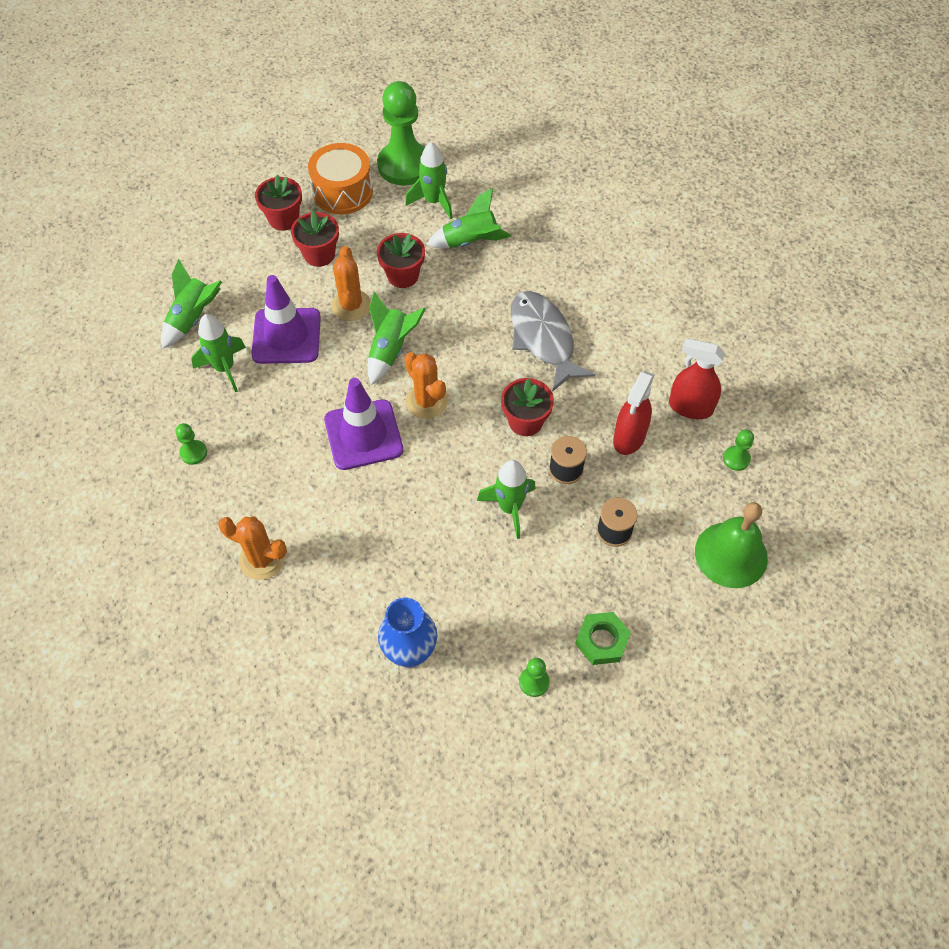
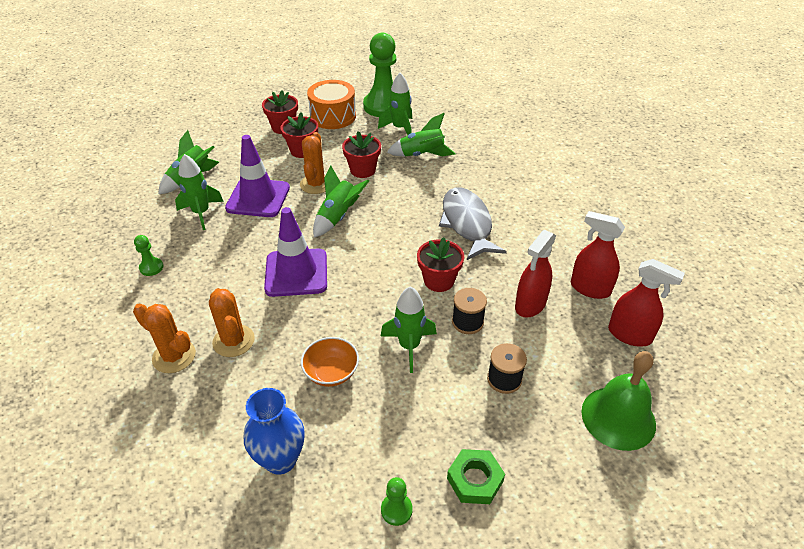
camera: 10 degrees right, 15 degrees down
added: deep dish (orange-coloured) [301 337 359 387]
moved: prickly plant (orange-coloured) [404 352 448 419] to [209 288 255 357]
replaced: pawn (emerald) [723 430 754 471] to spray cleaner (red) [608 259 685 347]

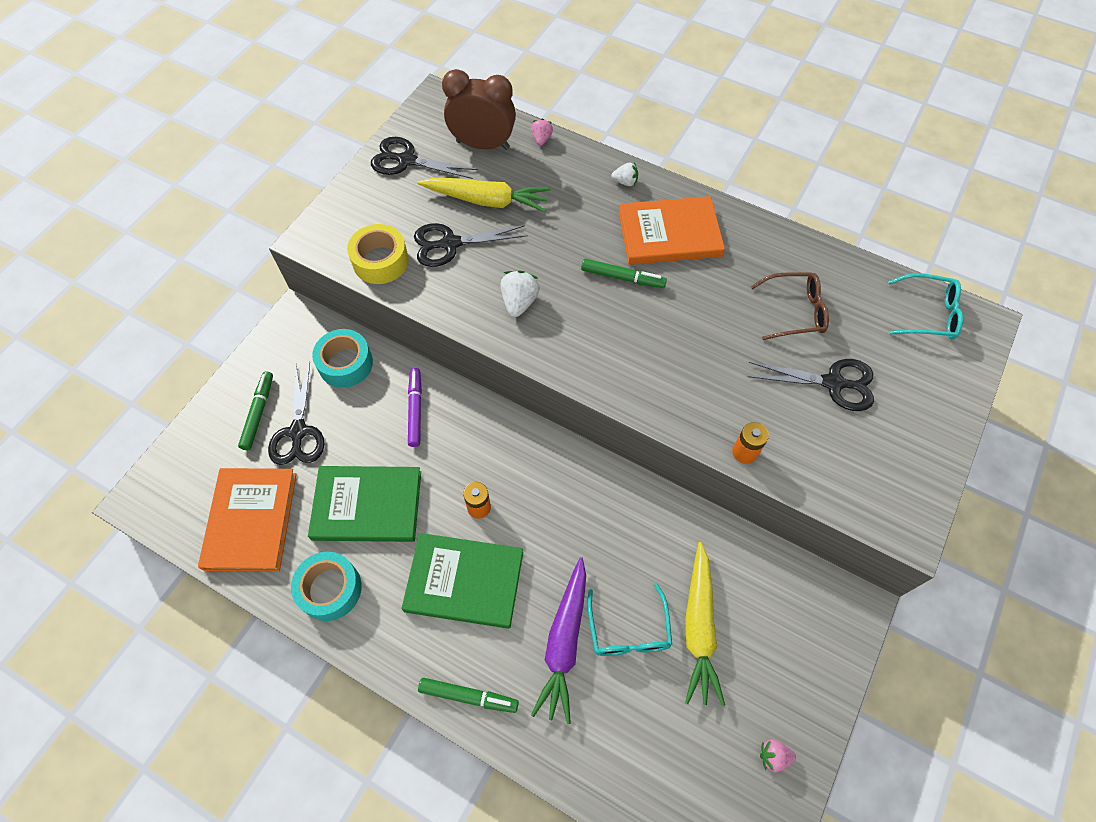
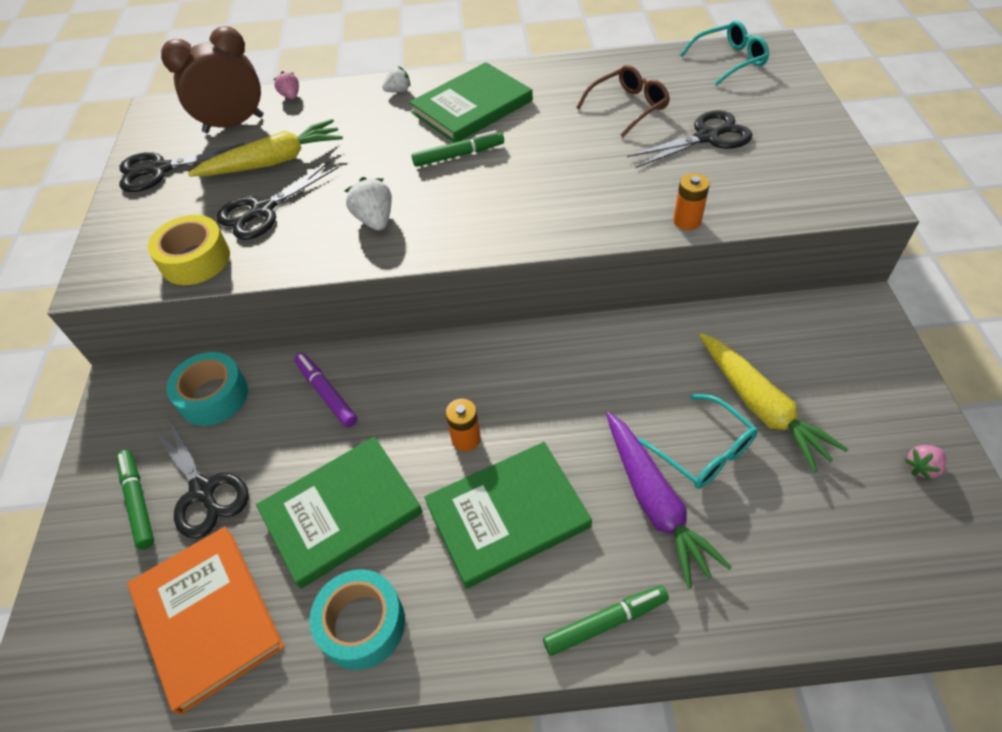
camera: 30 degrees left, 10 degrees down
recoloured: book (orange-coloured) [619 196 725 265] to book (emerald) [409 62 533 143]

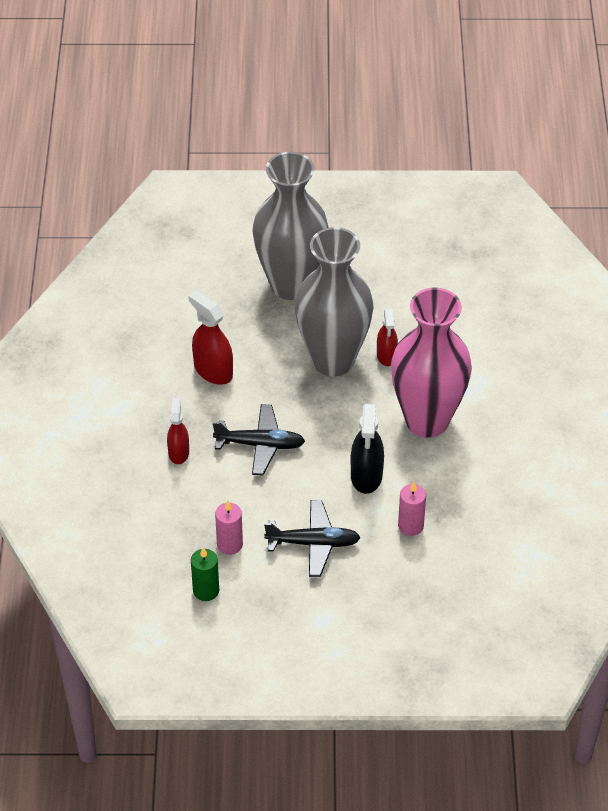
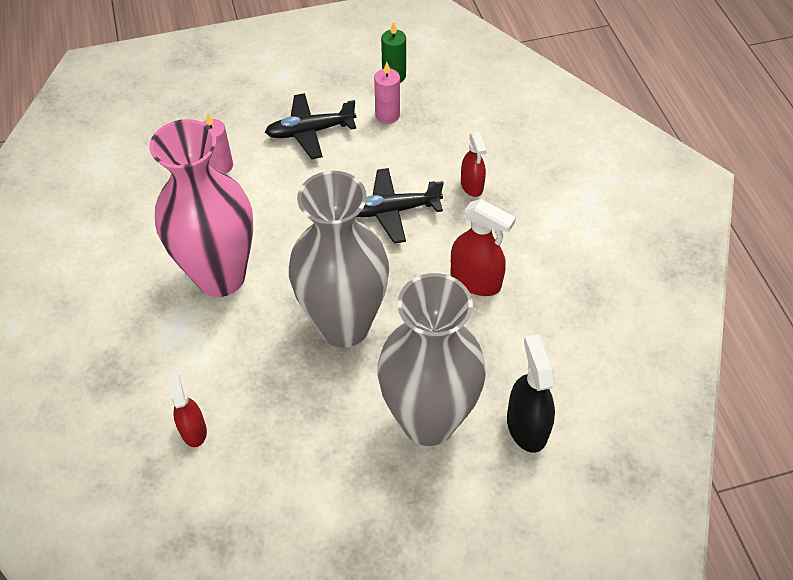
camera: 165 degrees right, 5 degrees up
moved: spray cleaner (ebony) [351 404 384 494] to [507 334 555 453]; spray cleaner (red) [377 308 398 366] to [167 372 207 447]

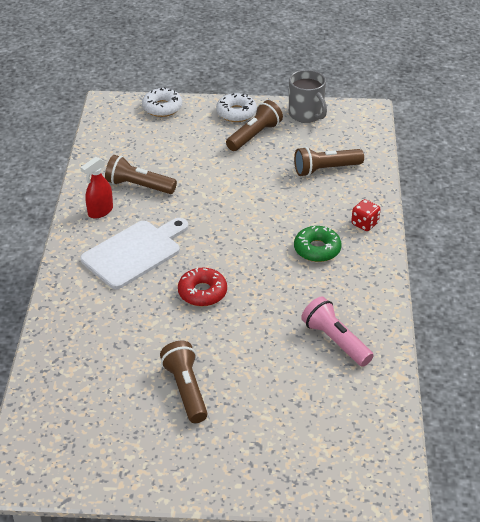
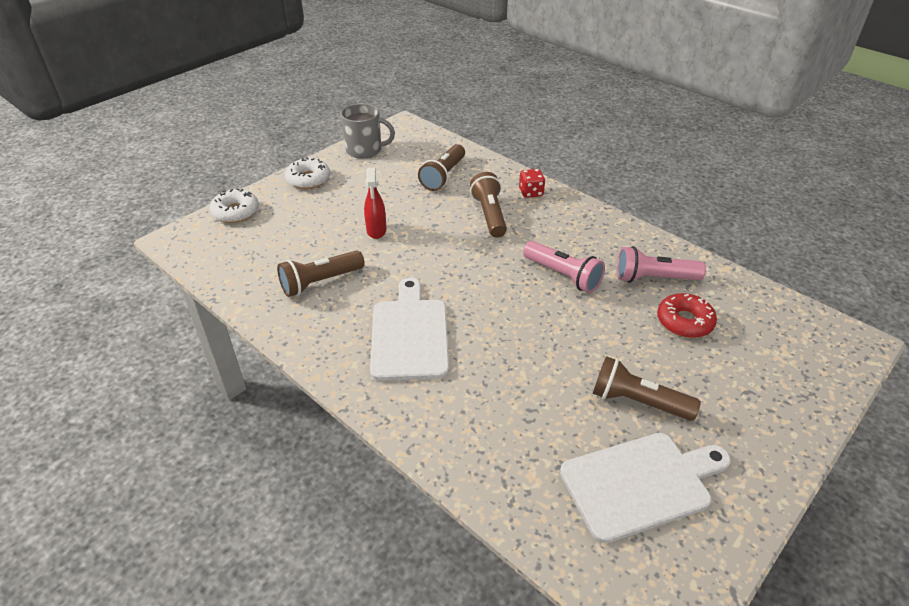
camera: 50 degrees left, 0 degrees up
removed: doughnut (emerald) [294 226 342 262]
added: torch (pink) [523 241 605 293]; bread board (snow-white) [560 433 731 543]
moved: spray cleaner (red) [80 157 113 218] to [364 168 386 239]; doughnut (red) [178 267 227 306] to [657 293 717 338]; torch (brown) [226 100 283 151] to [470 172 507 238]

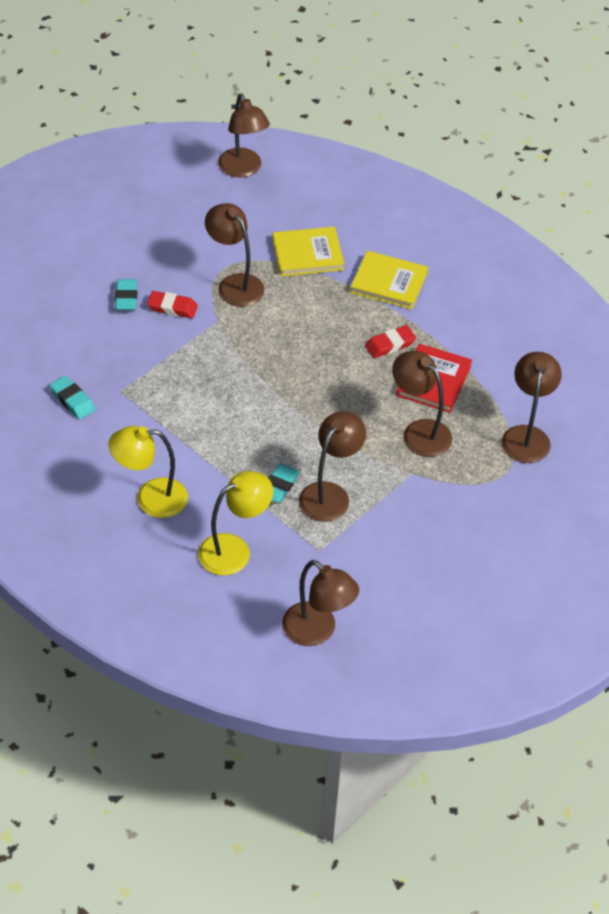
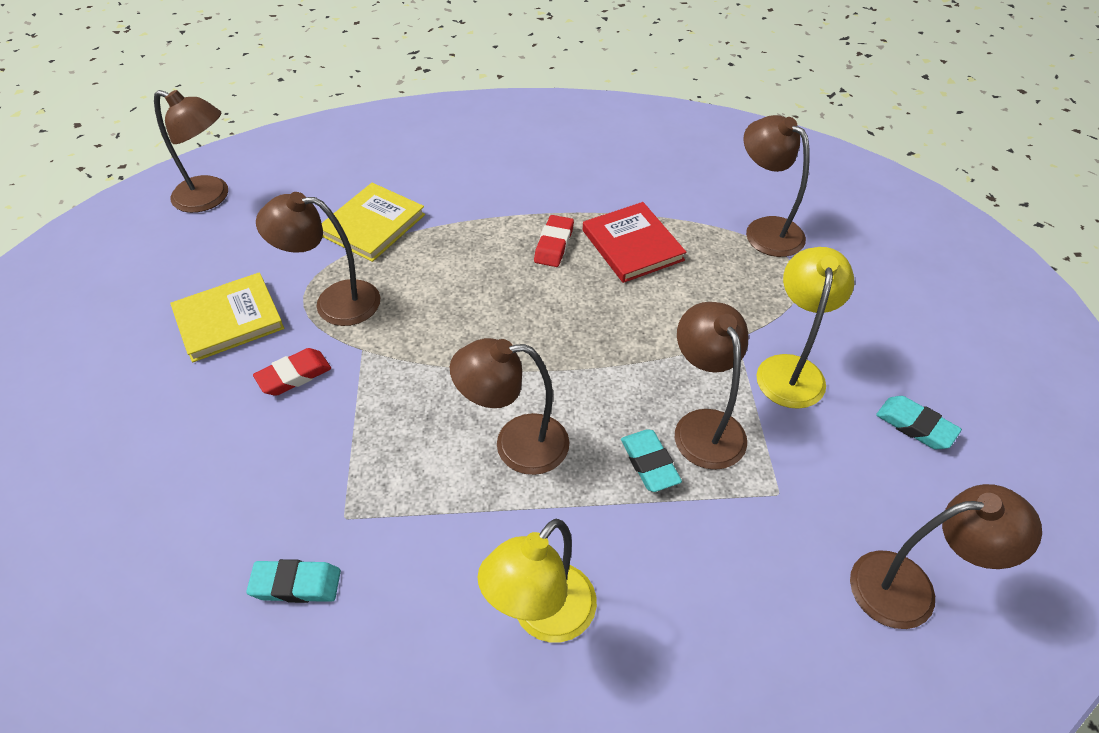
camera: 45 degrees left, 0 degrees up
moved: gum eraser (aqua) [115 279 137 310] to [876 396 962 449]; lamp (golden) [198 471 273 576] to [756 247 854 409]; book (golden) [350 251 428 310] to [170 272 284 363]; lamp (brown) [392 351 452 457] to [450 338 570 475]

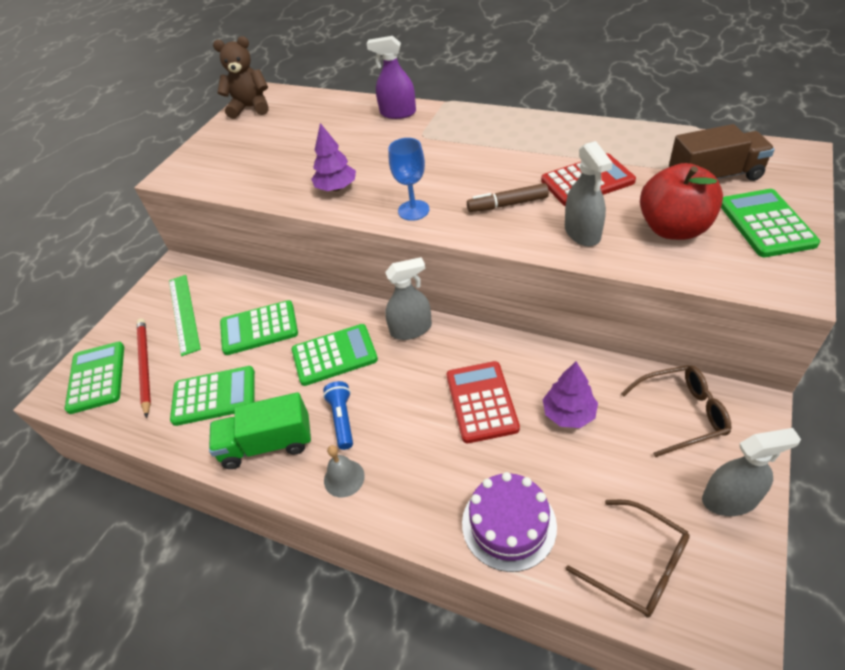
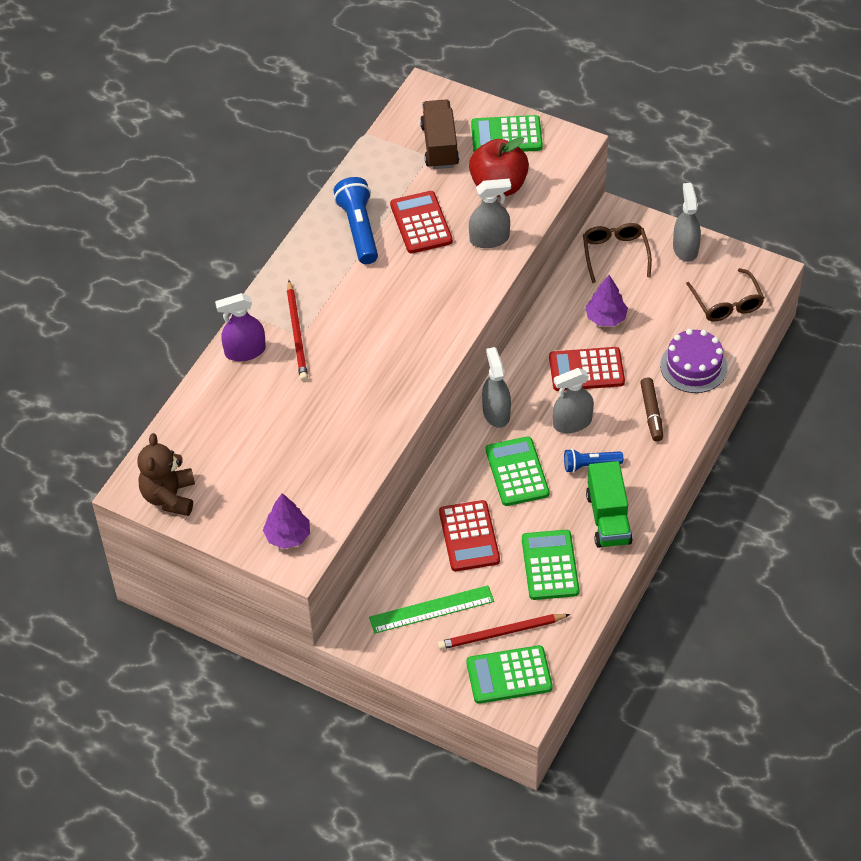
camera: 90 degrees left, 5 degrees up
removed: hand bell (grey) [324 445 365 497]; chalice (blue) [388 138 429 221]
added: pencil (red) [287 280 308 381]; torch (blue) [334 177 378 264]; spray cleaner (grey) [553 368 594 433]
moved: fir tree (purple) [311 123 356 191] to [263 493 310 549]; marker pen (brown) [467 183 549 212] to [640 377 663 441]
recoloured: calculator (emerald) [220 300 298 355] to calculator (red) [439 500 500 571]
turned: spray cleaner (purple) [366 36 416 119] = [215 293 266 361] 60 degrees clockwise; spectacles (brown) [566 500 690 618] = [686 268 765 322] 120 degrees clockwise

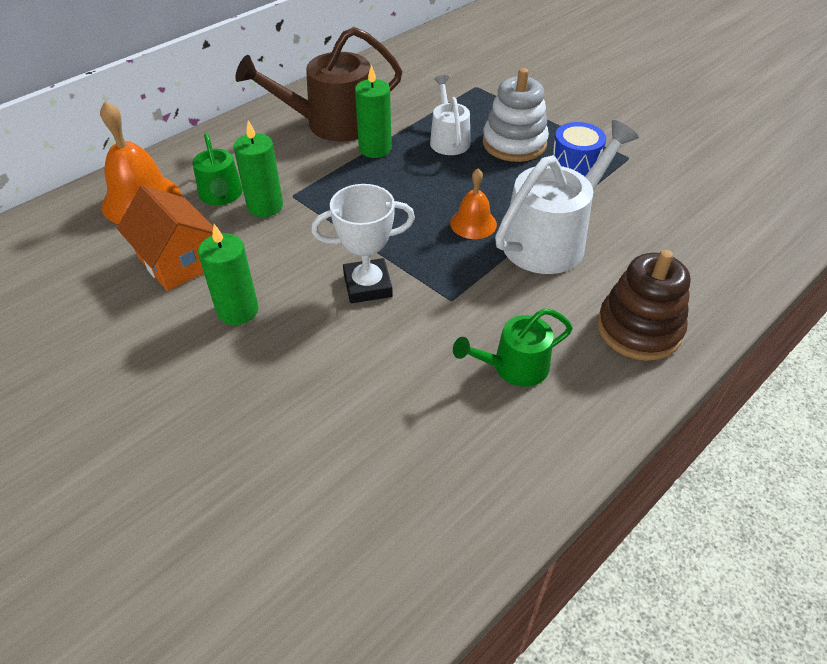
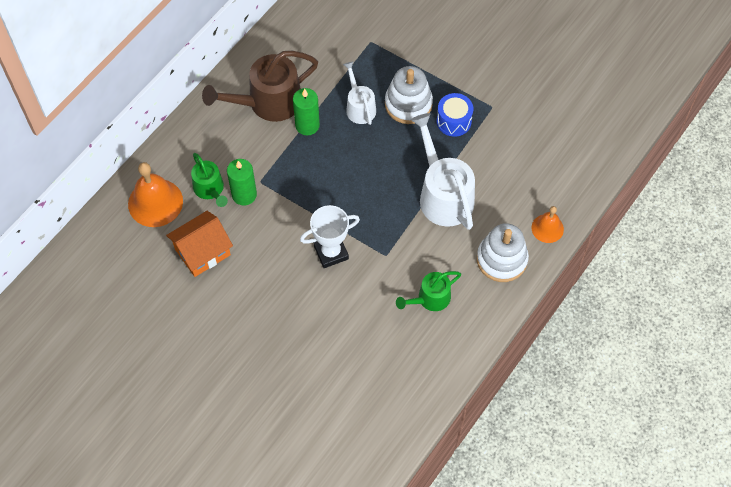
camera: 10 degrees left, 15 degrees up
removed: candle (emerald) [198 224 259 325]
moved: hand bell (orange-coloured) [450 169 497 239] to [532 206 564 243]
recoloured: stacking toy (brown) [598 250 691 361] to stacking toy (snow-white) [477 223 529 282]
turned: toy house (orange-coloured) [117 185 213 291] = [166 211 233 277] 75 degrees counterclockwise; sprinkling can (snow-white) [495 120 639 274] = [411 113 475 230] 60 degrees counterclockwise

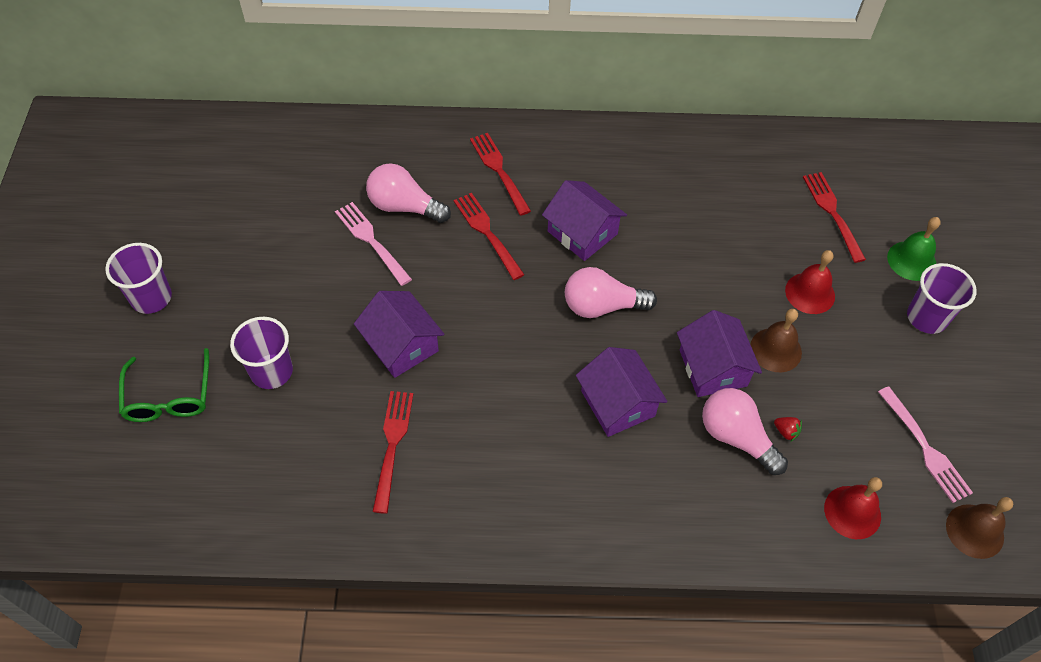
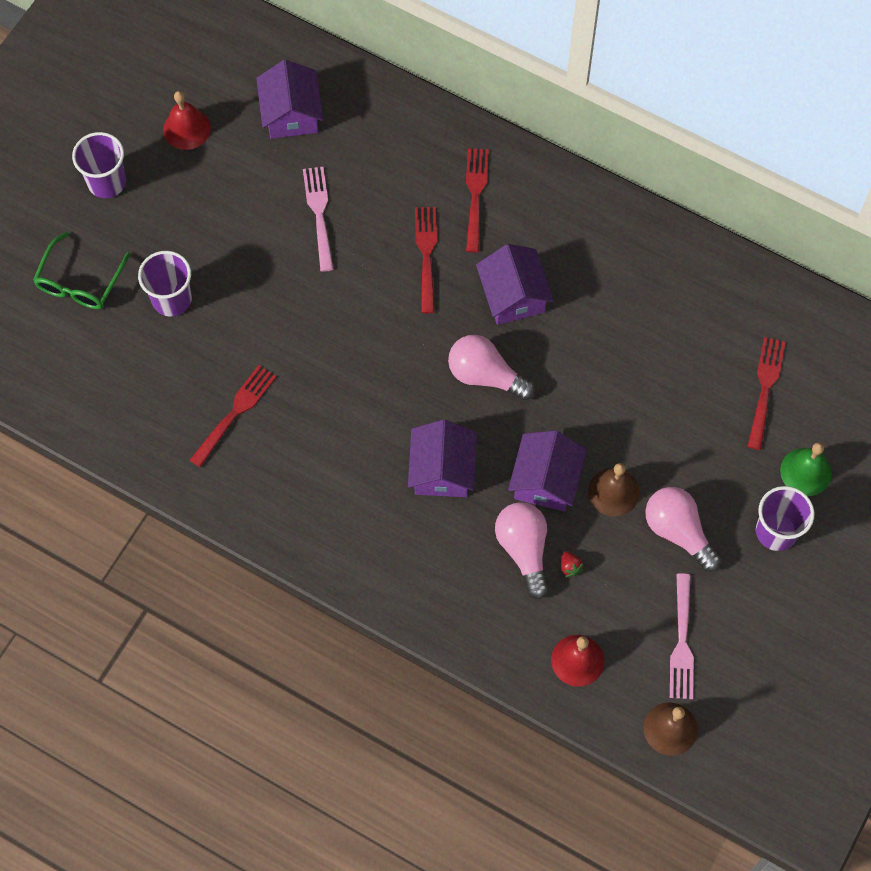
camera: 30 degrees right, 10 degrees up
moved: toy house (purple) [354 291 444 378] to [256 60 323 139]; lightbulb (pink) [366 163 451 223] to [645 487 721 572]; hand bell (red) [785 250 835 314] to [163 91 211 150]

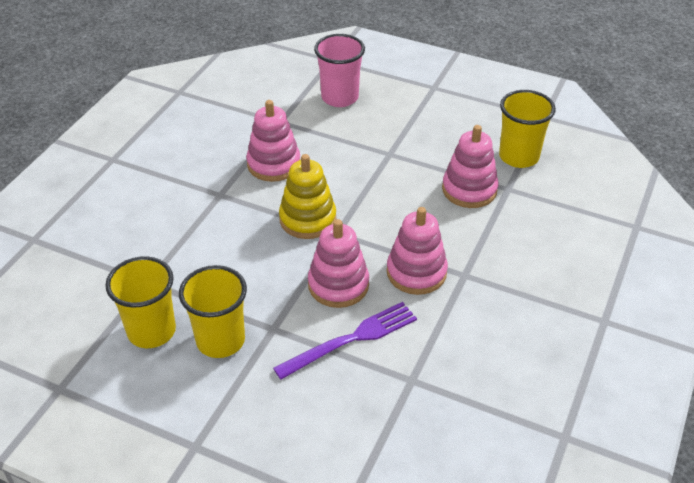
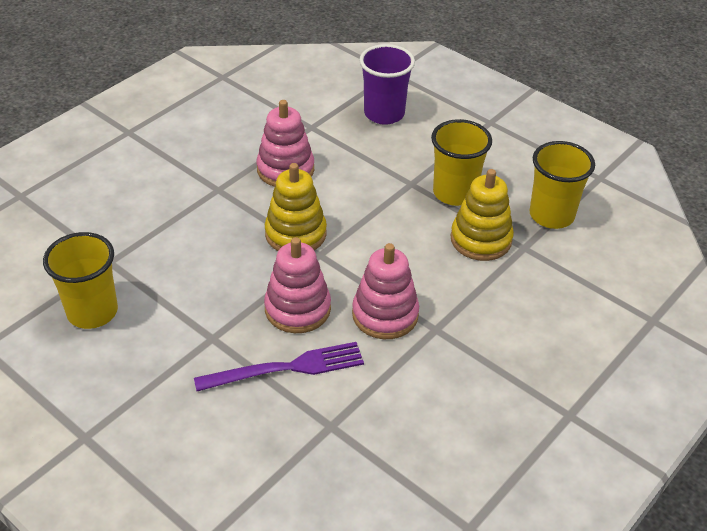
camera: 15 degrees right, 0 degrees up
moved: beaker (golden) [179 265 247 358] to [431 119 492 206]
recoloured: beaker (pink) [314 34 365 107] to beaker (purple) [359 44 415 125]; stacking toy (pink) [442 125 498 208] to stacking toy (golden) [451 169 514 261]

